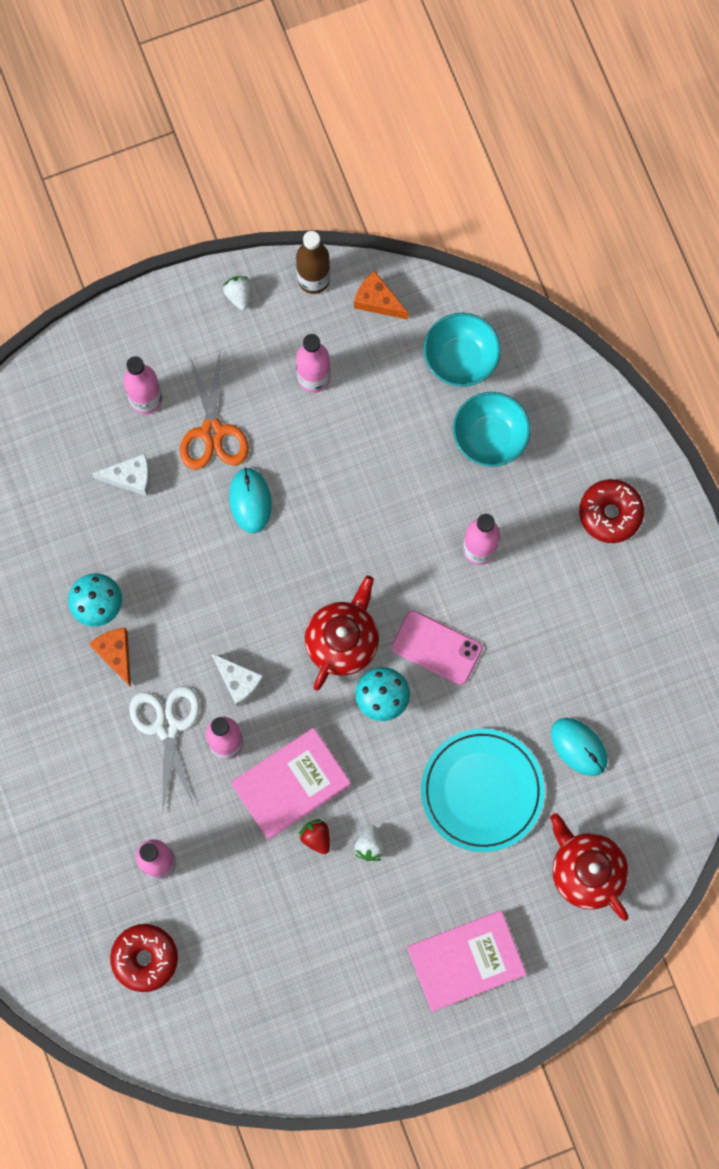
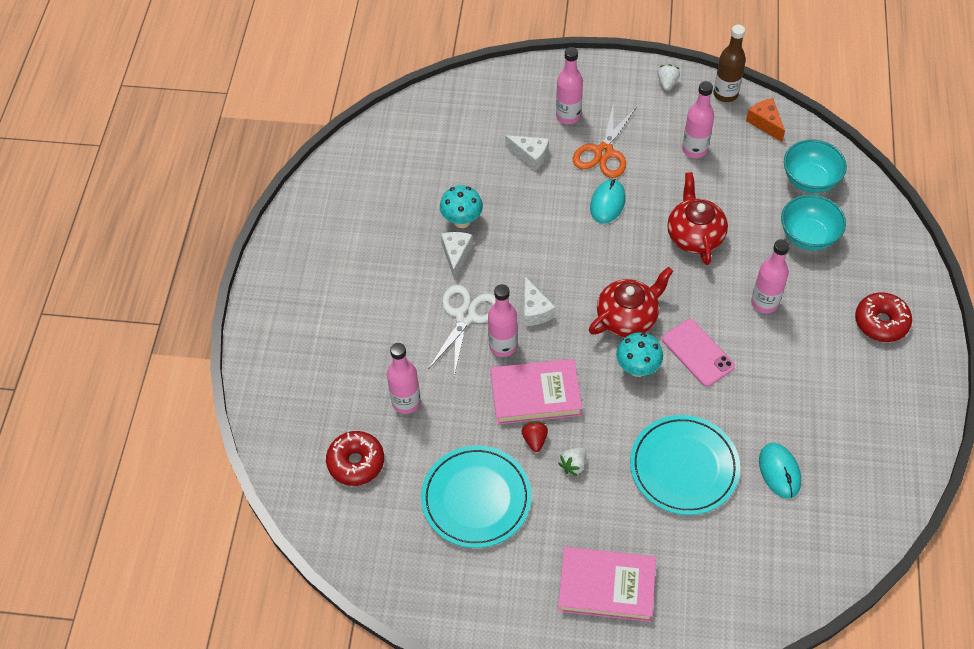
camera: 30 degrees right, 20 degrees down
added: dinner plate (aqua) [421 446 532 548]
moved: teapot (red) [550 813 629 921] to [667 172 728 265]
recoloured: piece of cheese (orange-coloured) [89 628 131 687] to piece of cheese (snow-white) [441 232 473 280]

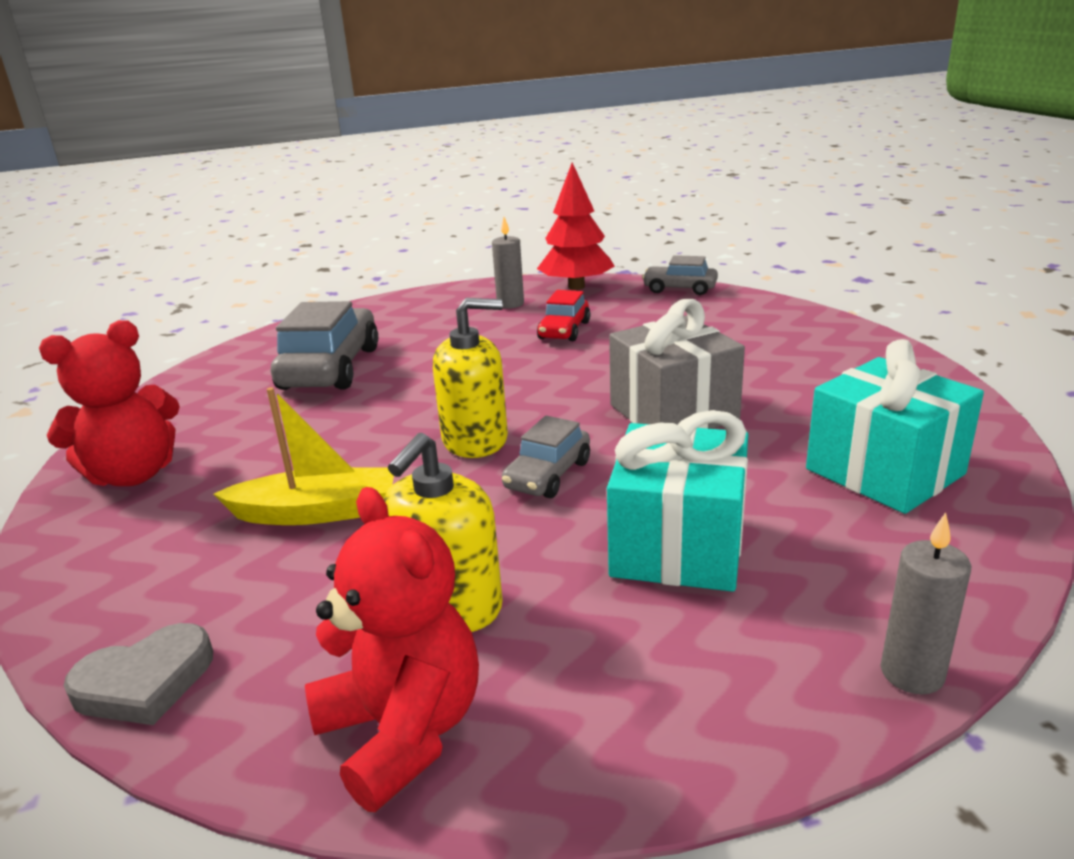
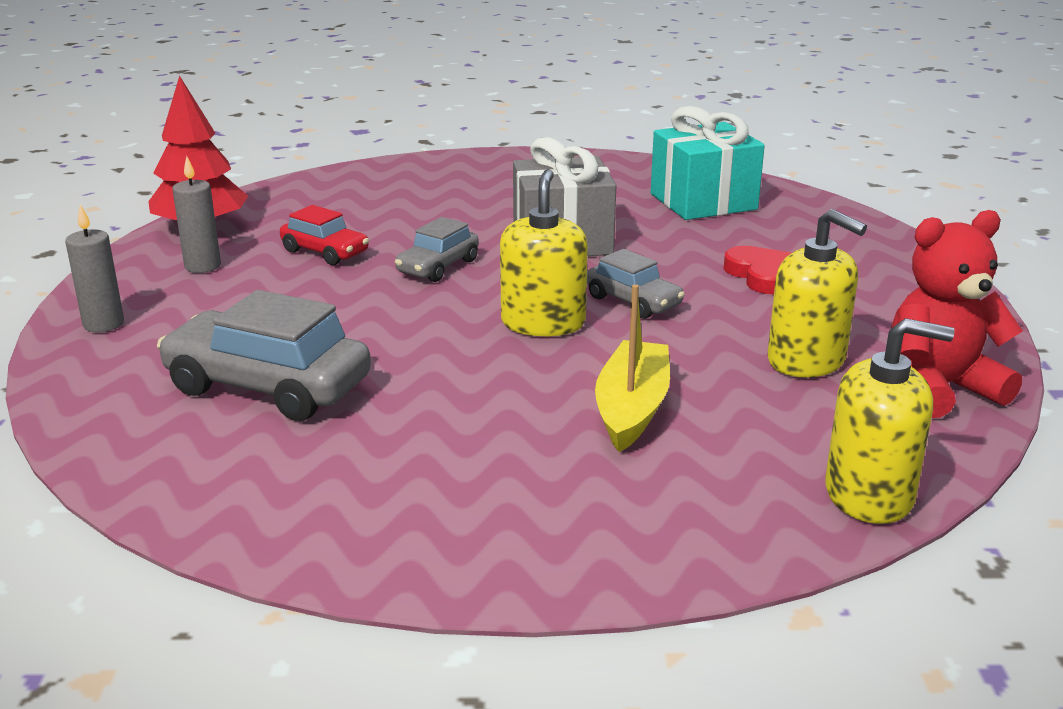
camera: 75 degrees left, 0 degrees up
removed: teddy (red) [39 320 180 486]
moved: toy car (grey) [642 255 718 295] to [395 217 479 282]; candle (grey) [881 512 971 694] to [65 204 124 332]
replaced: heart (grey) [63 623 213 725] to soap pump (golden) [825 318 955 524]; present (aqua) [607 410 748 592] to heart (red) [724 246 791 294]

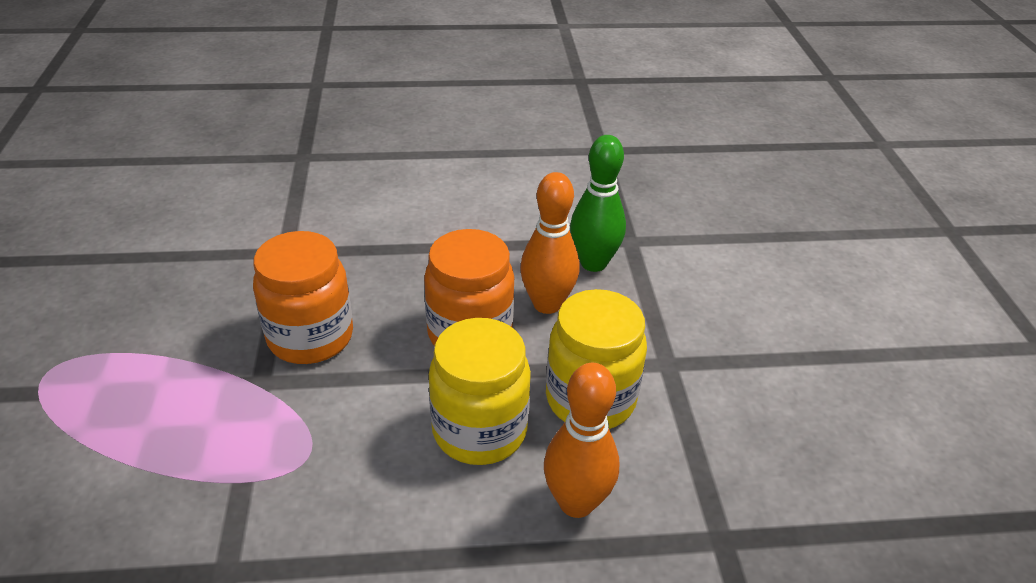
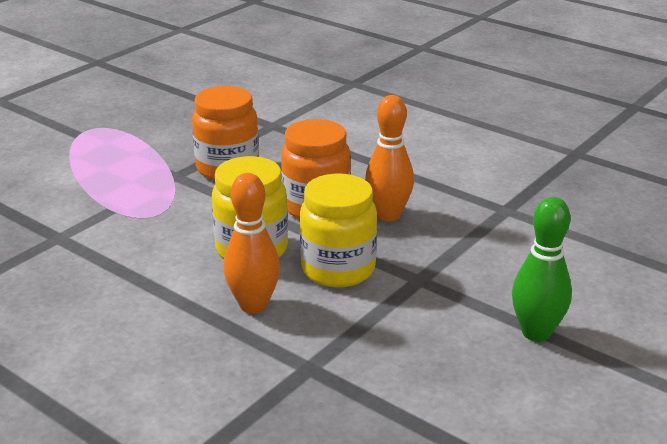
camera: 45 degrees right, 10 degrees down
moved: bowling pin (emerald) [570 135 626 272] to [512 197 572 342]

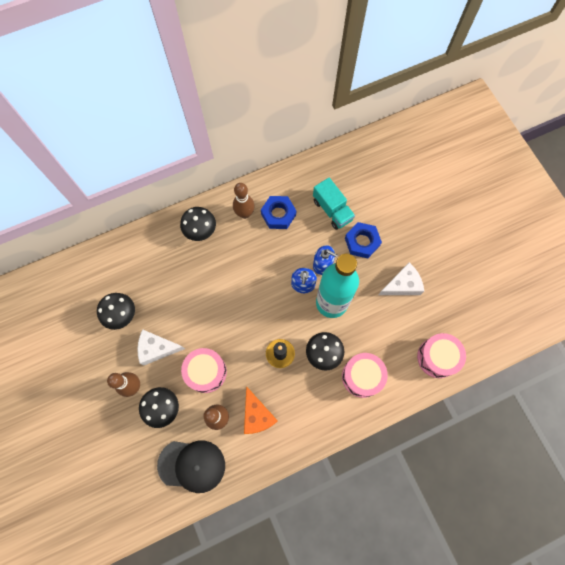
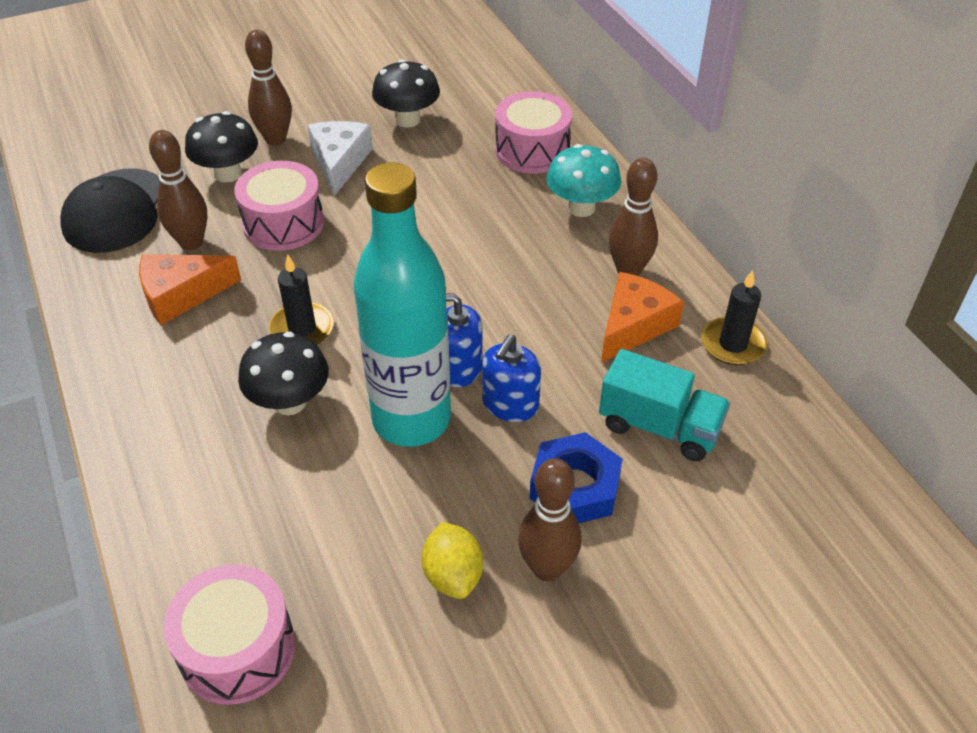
camera: 90 degrees right, 25 degrees down
added: bowling pin (brown) [518 458 582 581]; candle (ebony) [701 270 767 365]
moved: snare drum (pink) [342 353 388 398] to [495 91 572 174]
replaced: hex nut (blue) [261 196 296 229] to piece of cheese (orange-coloured) [601 272 684 363]; piece of cheese (snow-white) [379 262 424 295] to citrus fruit (golden) [422 522 483 599]
recoloured: mushroom (ebony) [180 207 216 241] to mushroom (aqua) [547 144 621 217]
turned: toy truck (aqua) [313 178 355 230] = [599 349 730 461] 120 degrees counterclockwise

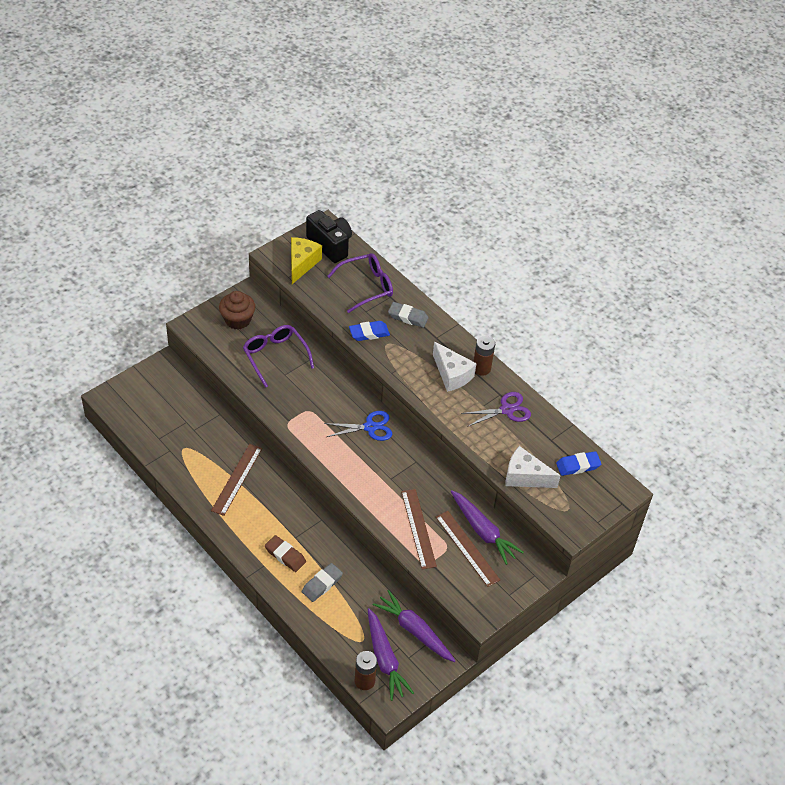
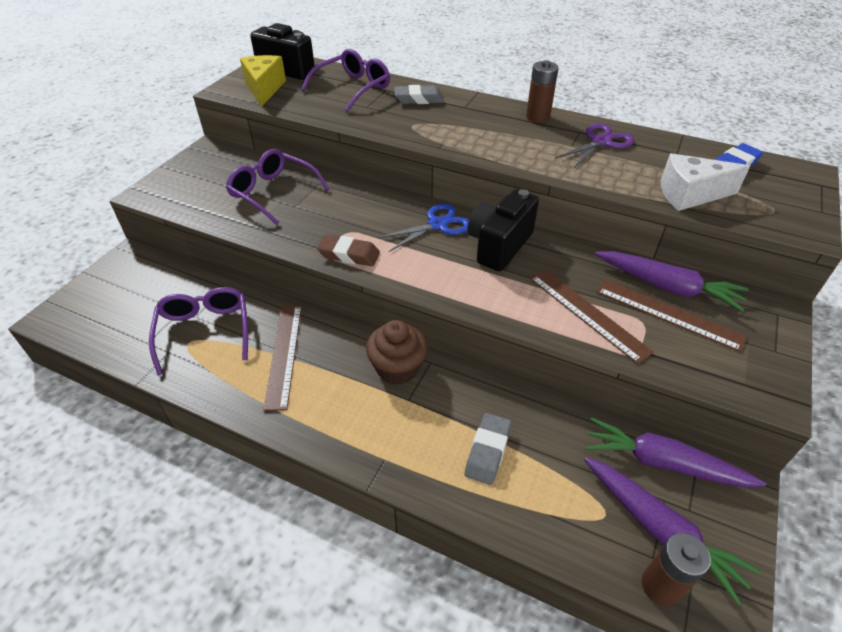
camera: 20 degrees left, 5 degrees down
removed: gum eraser (blue) [349 321 390 341]; piece of cheese (snow-white) [433 341 476 392]
added: spectacles (purple) [149 287 248 375]; photo camera (ebony) [468 189 539 271]
moved: cupcake (brown) [219 291 255 330] to [366 320 427 385]; gum eraser (brown) [265 535 306 572] to [317 235 380 266]

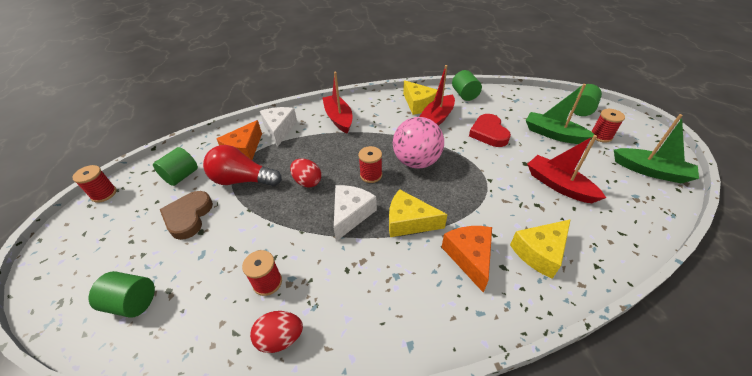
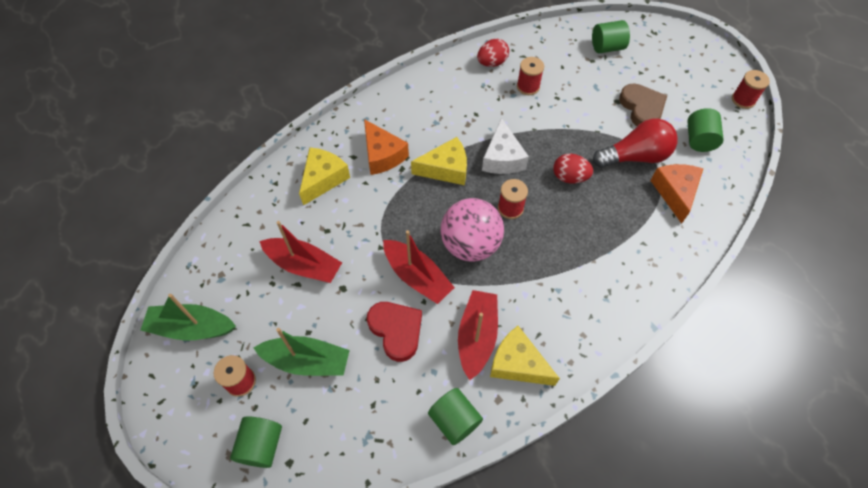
camera: 155 degrees right, 15 degrees up
removed: piece of cheese (snow-white) [260 107 297 146]
moved: toy boat (red) [322 72 352 134] to [383 230 455 304]

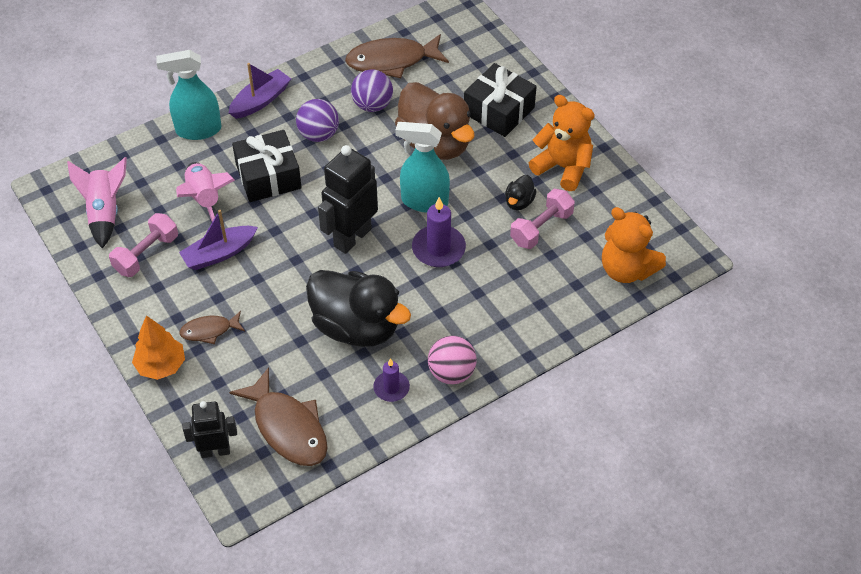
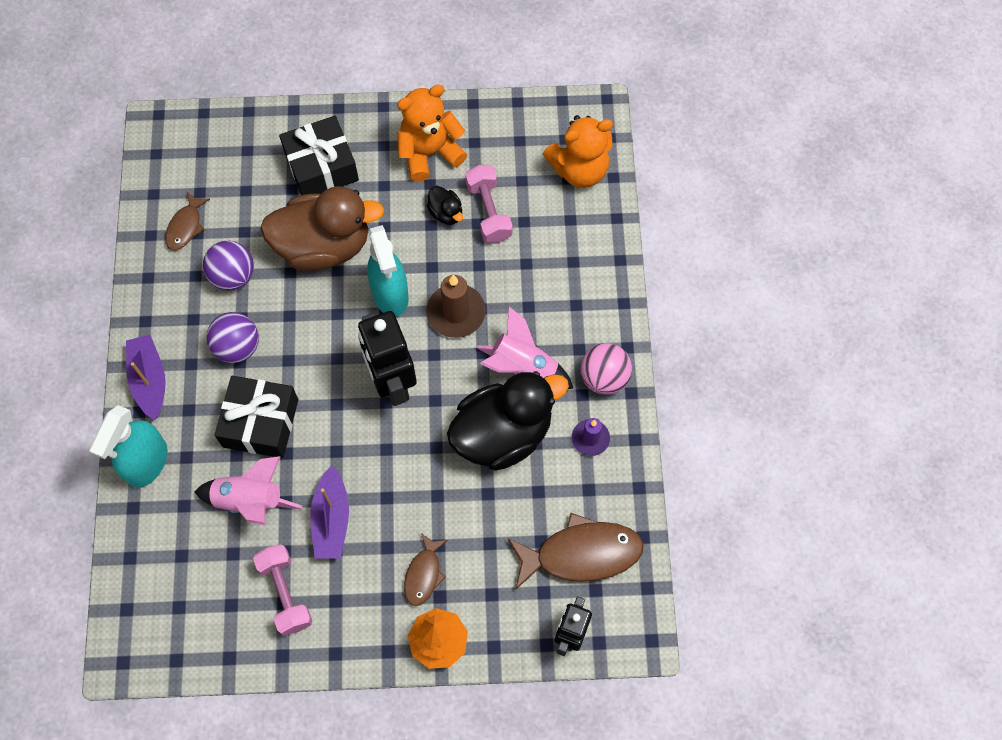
camera: 60 degrees left, 15 degrees up
moved: toy rocket (pink) [67 157 127 248] to [476 307 573 389]
recoloured: candle (purple) [412 197 466 267] to candle (brown) [426 275 486 338]
turned: spray cleaner (aqua) [395 122 450 213] = [367 225 409 317] 60 degrees counterclockwise
resized: fish (brown) [345 34 449 79] = [165 192 210 250] x0.54

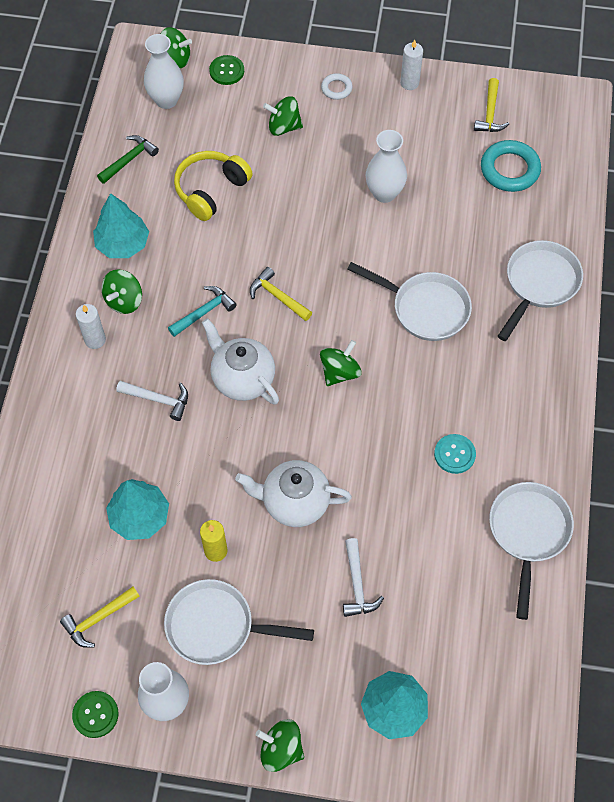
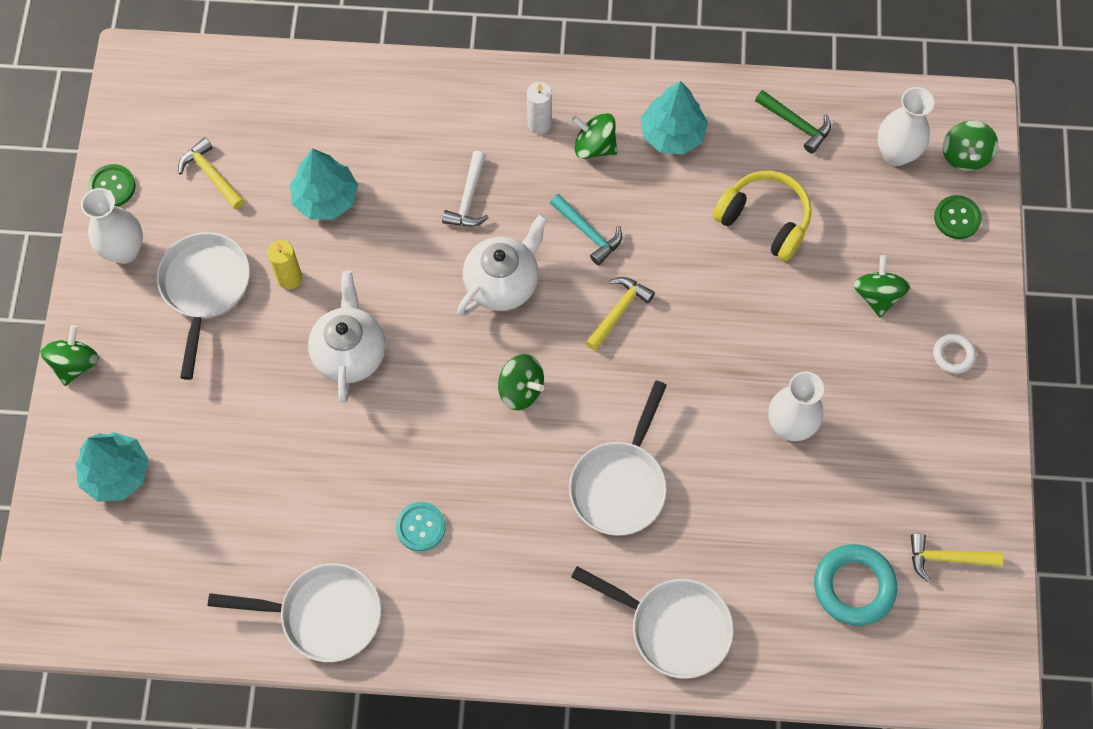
camera: 85 degrees right, 5 degrees up
removed: claw hammer (snow-white) [343 538 384 617]; candle (snow-white) [400 40 423 90]

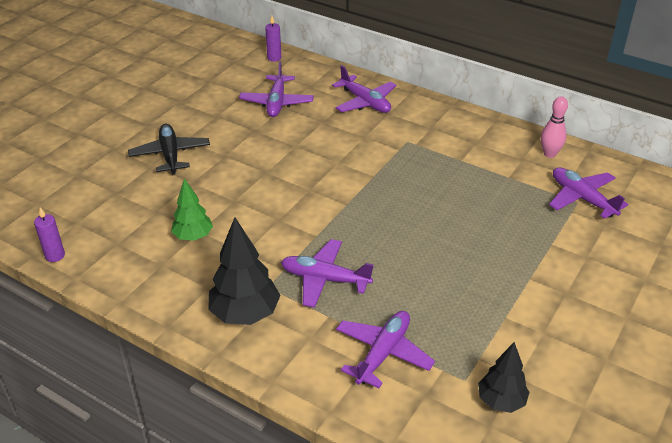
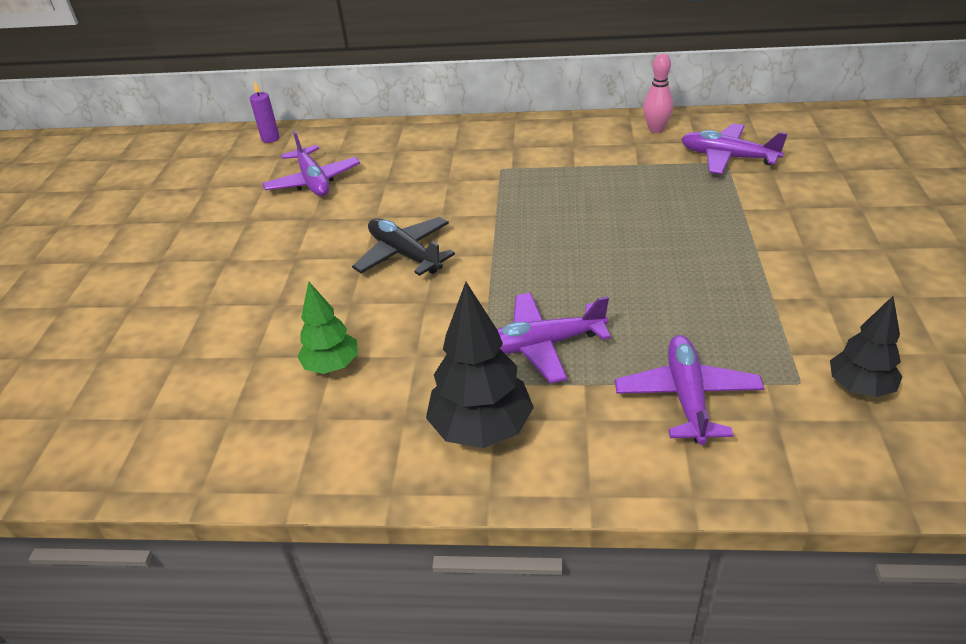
camera: 25 degrees left, 0 degrees up
removed: candle (purple) [34 207 65 262]; toy plane (purple) [332 65 397 113]
moved: toy plane (ebony) [128 124 210 175] to [352 217 455 276]

